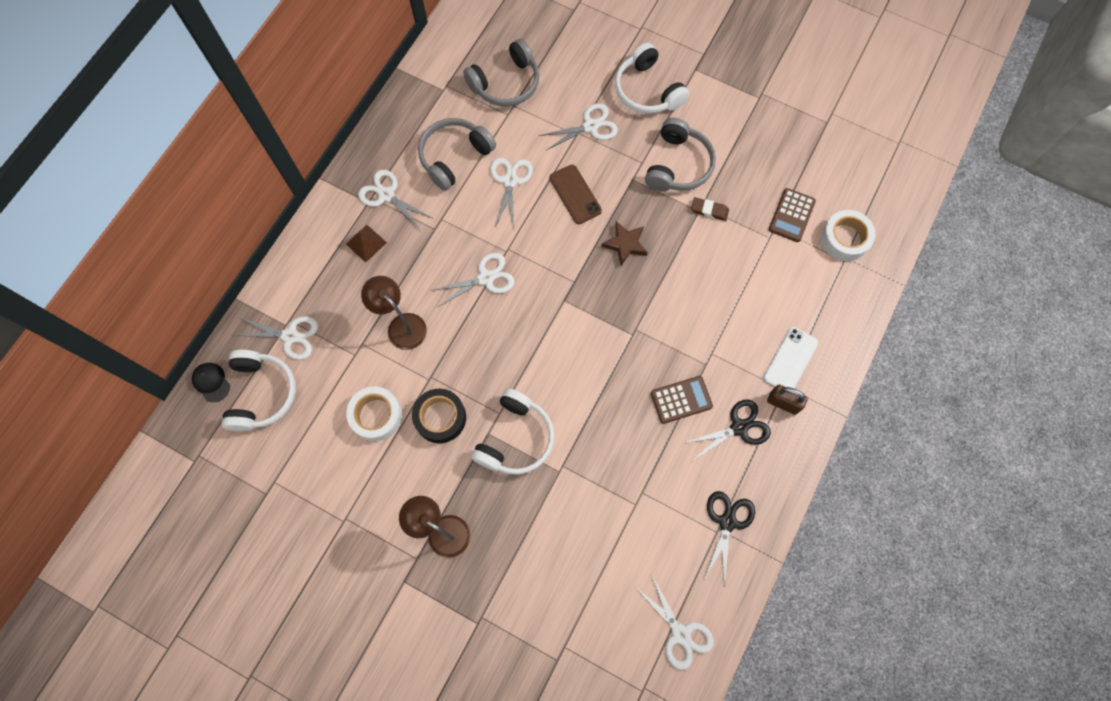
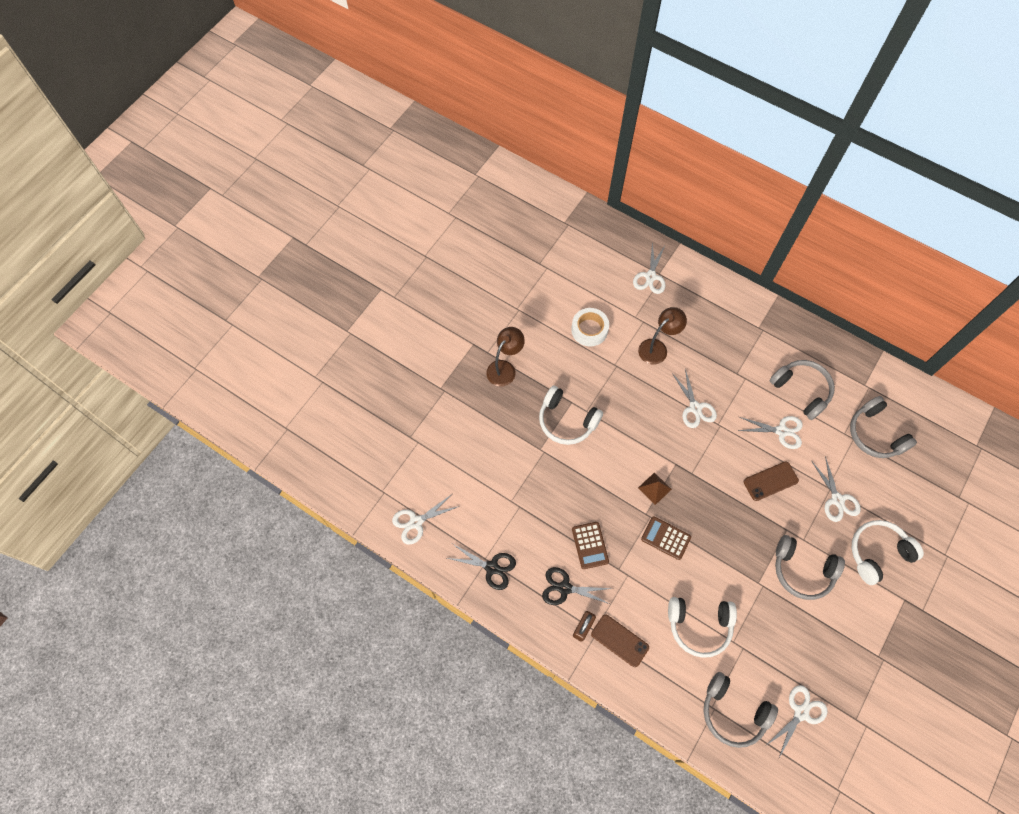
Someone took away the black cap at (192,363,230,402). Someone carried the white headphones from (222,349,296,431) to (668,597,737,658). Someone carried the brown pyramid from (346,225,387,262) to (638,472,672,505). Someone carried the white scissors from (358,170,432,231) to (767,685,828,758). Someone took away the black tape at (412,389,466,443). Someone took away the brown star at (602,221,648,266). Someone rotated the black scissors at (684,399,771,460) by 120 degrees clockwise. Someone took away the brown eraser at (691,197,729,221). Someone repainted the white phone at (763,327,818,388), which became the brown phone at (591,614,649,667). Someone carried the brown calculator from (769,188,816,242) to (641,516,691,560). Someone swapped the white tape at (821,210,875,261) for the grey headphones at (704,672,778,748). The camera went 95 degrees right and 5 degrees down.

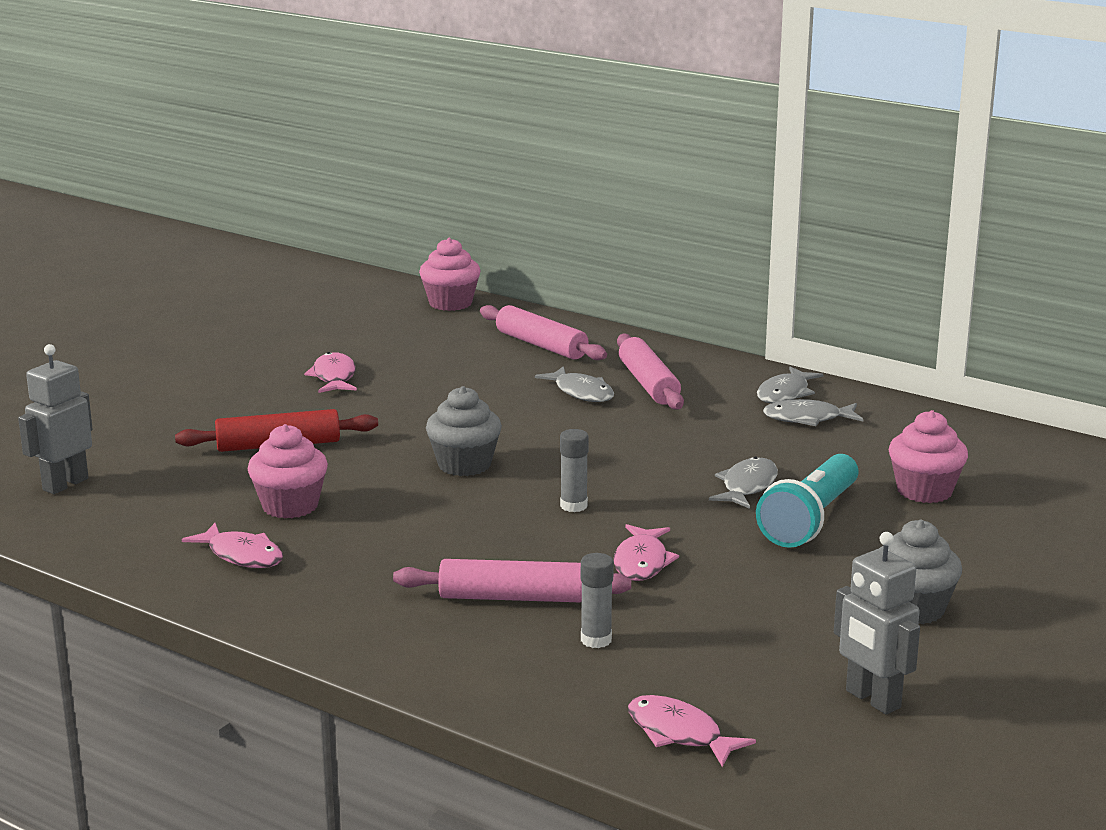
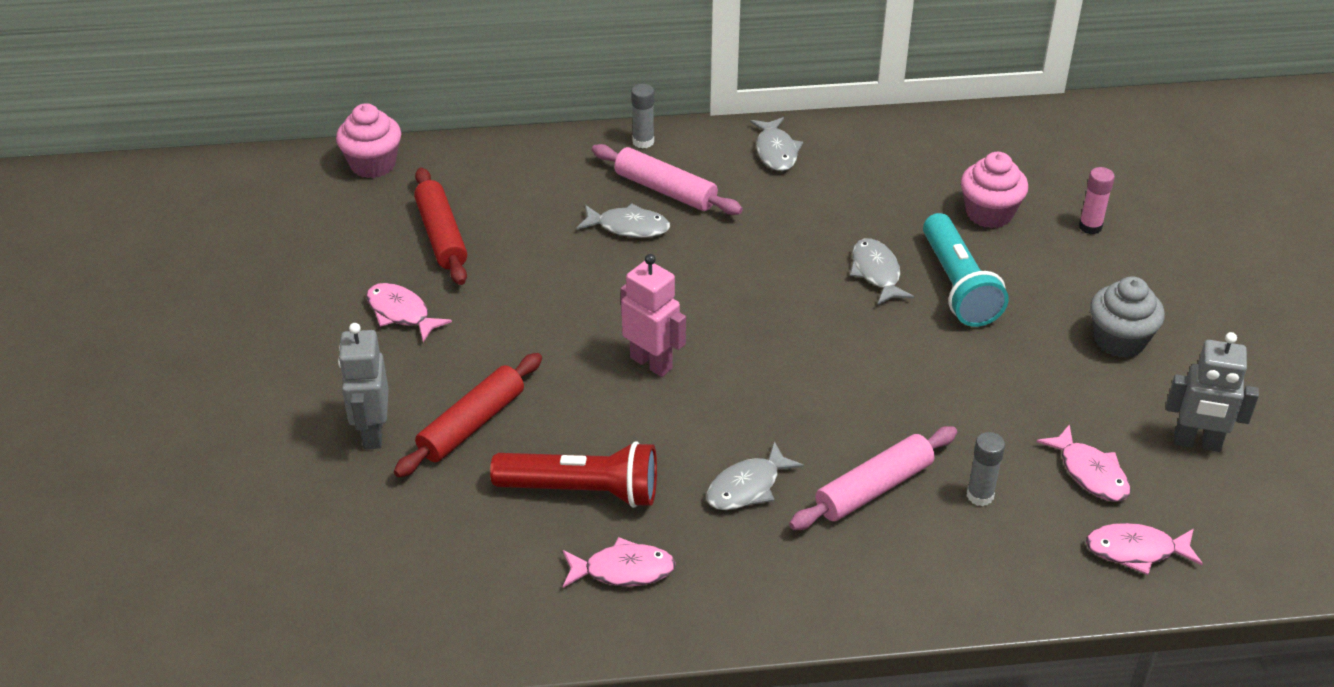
Someone carried the grey robot from (18,344,93,494) to (338,323,388,449). Someone swapped the pink cupcake at (248,424,328,519) for the red flashlight at (490,441,657,508). Someone swapped the grey cupcake at (426,386,502,476) for the pink robot at (621,254,686,377). Someone took away the pink rolling pin at (480,305,607,360). Someone carried the grey glue stick from (560,429,589,512) to (631,84,654,149). Someone carried the pink fish from (614,524,679,581) to (1037,424,1131,502). Someone carried the grey fish from (763,399,863,426) to (706,441,804,510). Someone put down the red rolling pin at (414,167,467,285). Someone put down the pink glue stick at (1079,167,1115,234). The camera went 40 degrees left and 20 degrees up.

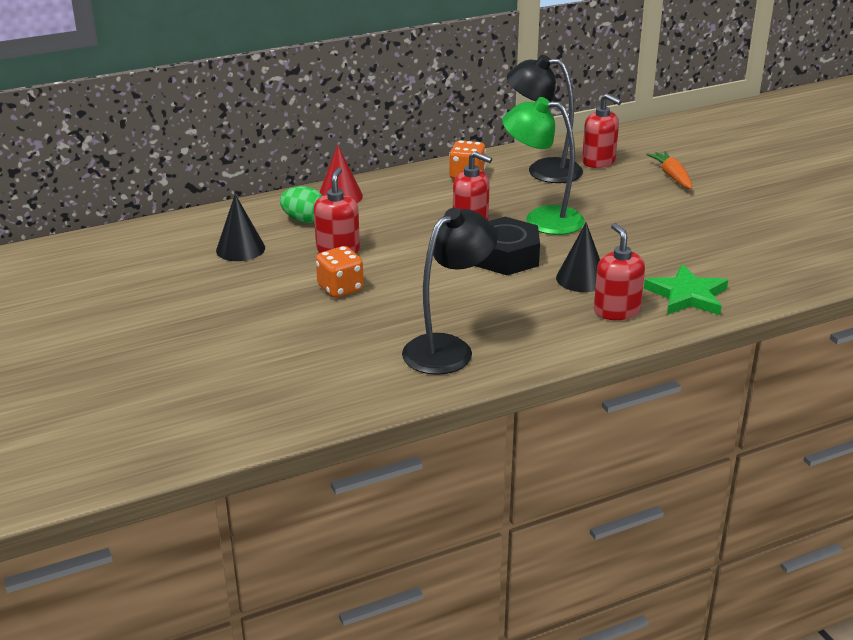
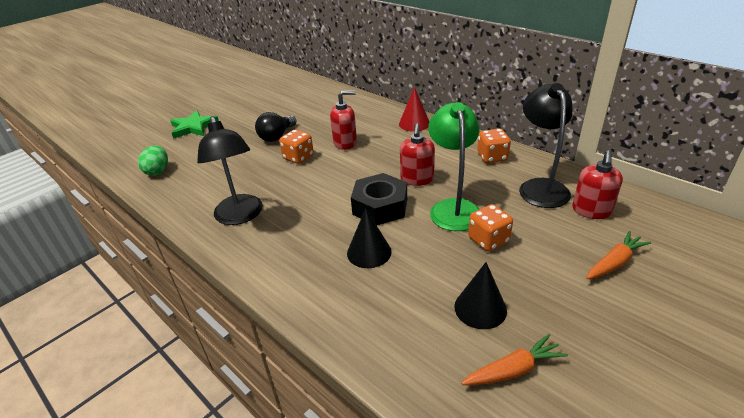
Someone carried the black cone from (216,194,265,261) to (454,262,507,329). Someone carried the green egg from (280,186,323,223) to (138,145,168,176). Someone rotated the black lamp at (402,208,498,375) by 45 degrees clockwise. Someone took away the red soap dispenser at (594,223,645,320). Someone carried the green star from (644,264,728,315) to (170,111,219,139). Someone put down the black light bulb at (255,112,297,142). Someone put down the orange carrot at (461,334,568,385). Someone put down the orange dice at (468,204,513,251). The camera went 70 degrees right and 5 degrees up.

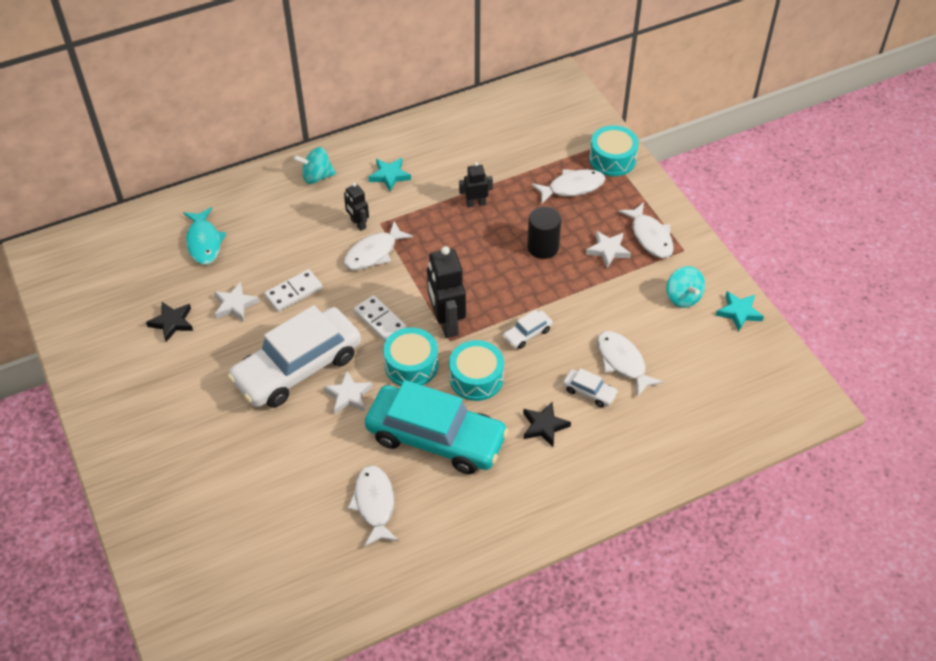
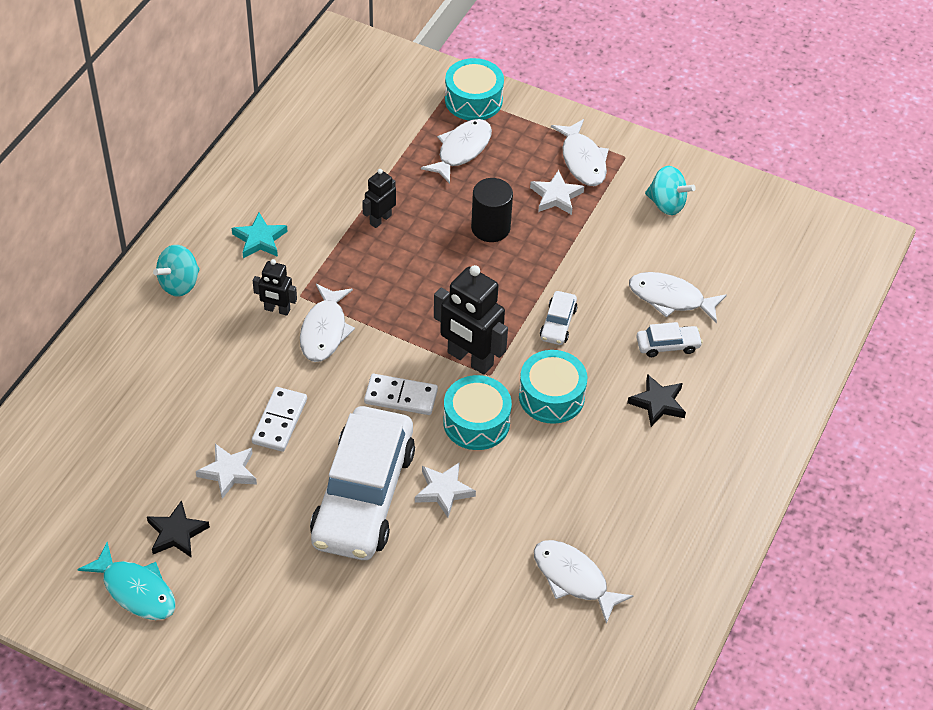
Someone carried the turquoise fish from (183,207,226,265) to (77,542,176,620). Someone took away the turquoise car at (365,380,509,474). Someone rotated the white fish at (618,202,674,258) by 45 degrees clockwise. Someone took away the turquoise star at (716,291,764,331). The camera went 40 degrees left and 0 degrees up.

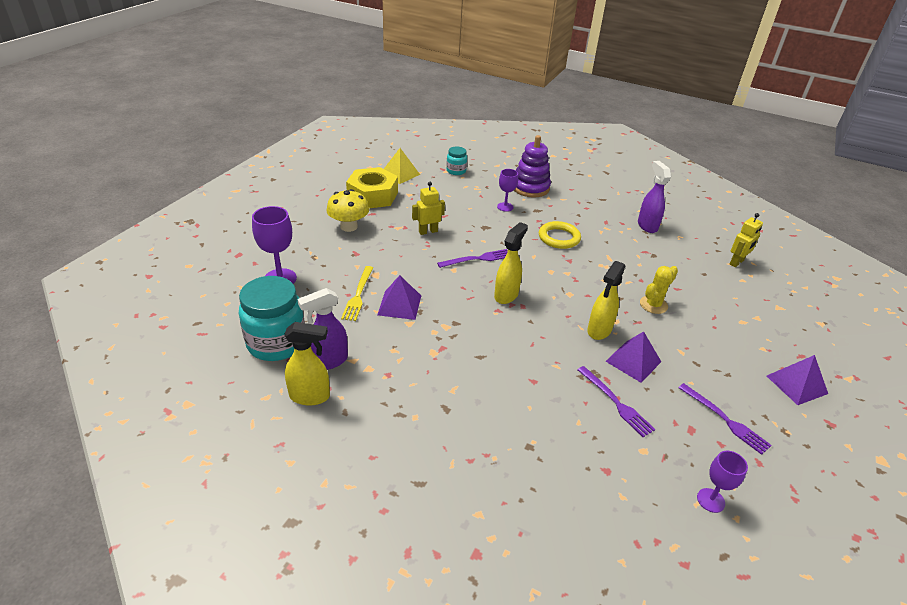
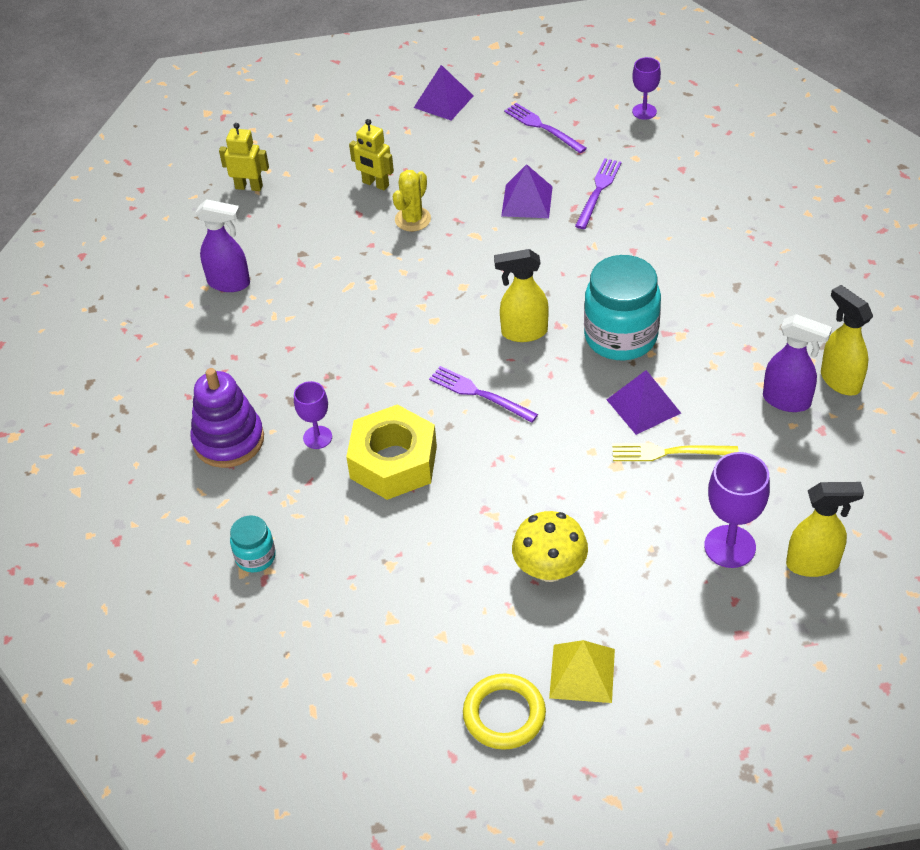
Someone carried the turquoise jar from (239,276,305,361) to (584,255,661,360). Someone rotated the yellow fork at (341,266,373,321) by 150 degrees counterclockwise. Someone carried the yellow nut from (346,167,398,208) to (346,404,437,500). Someone carried the yellow pyramid from (384,148,420,184) to (549,640,615,703). Someone carried the yellow robot from (412,182,445,235) to (349,119,394,190). Someone carried the yellow ring from (539,221,581,249) to (463,673,546,750). Someone carried the yellow spray bottle from (587,261,625,340) to (786,482,864,577). Someone rotated the purple spray bottle at (638,161,671,233) by 120 degrees counterclockwise. Someone rotated the yellow cactus at (640,266,678,314) by 75 degrees counterclockwise. Someone rotated the purple fork at (678,383,772,455) by 60 degrees counterclockwise. The camera went 120 degrees left and 10 degrees up.

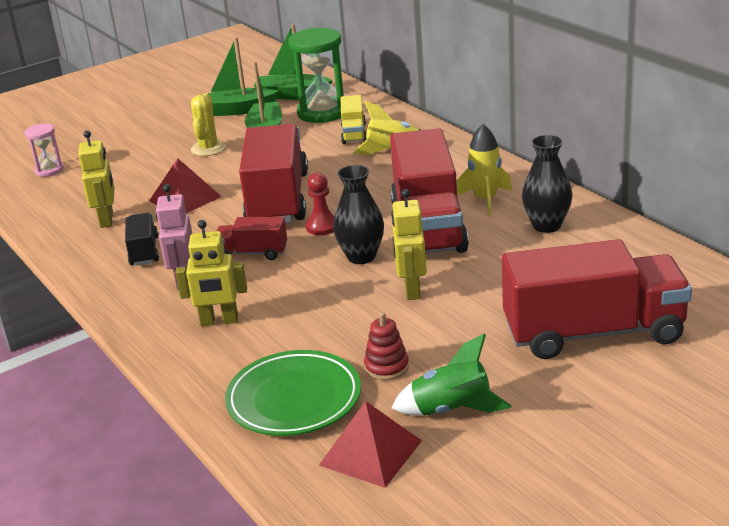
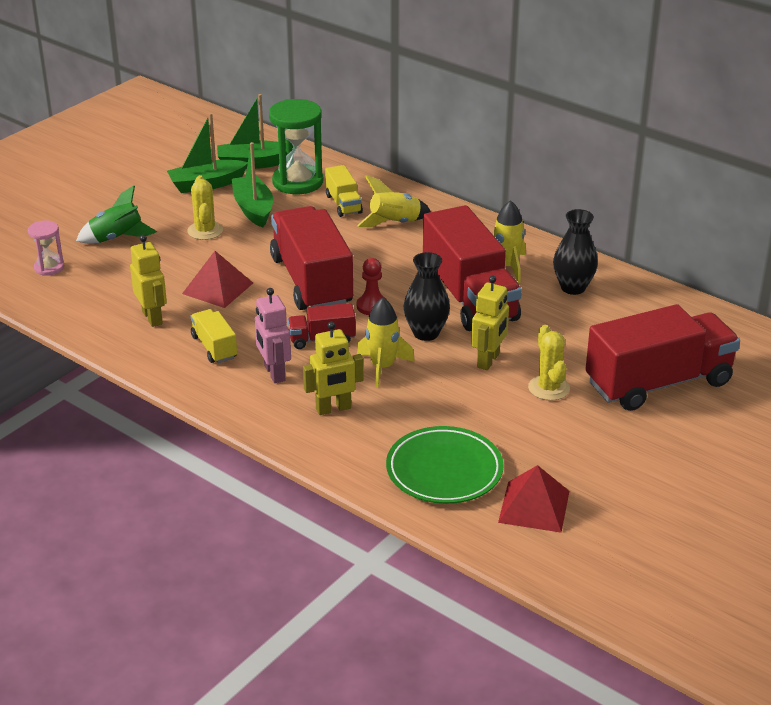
Someone repainted the black truck at (125,213,159,266), which became the yellow truck at (190,309,237,363). Someone took away the red stacking toy at (364,312,409,380). Someone rotated the yellow robot at (391,189,427,300) by 135 degrees counterclockwise. Someone carried the green rocket from (392,333,512,416) to (76,185,157,244). Someone put down the yellow rocket at (357,297,415,388). Someone put down the yellow cactus at (528,325,570,401). The camera went 20 degrees left and 5 degrees up.

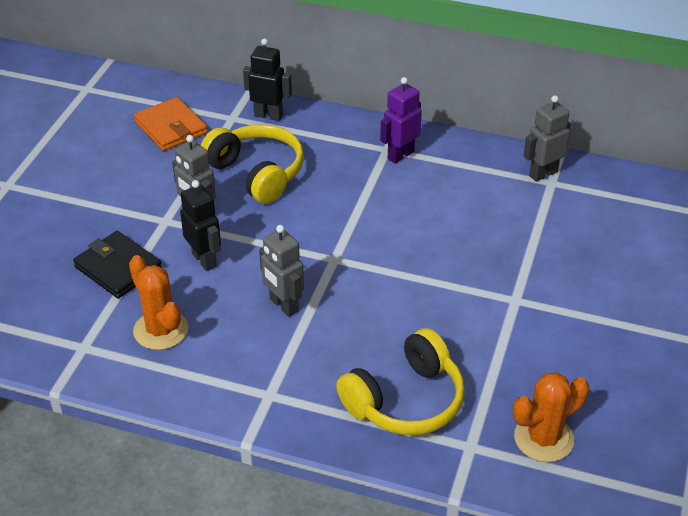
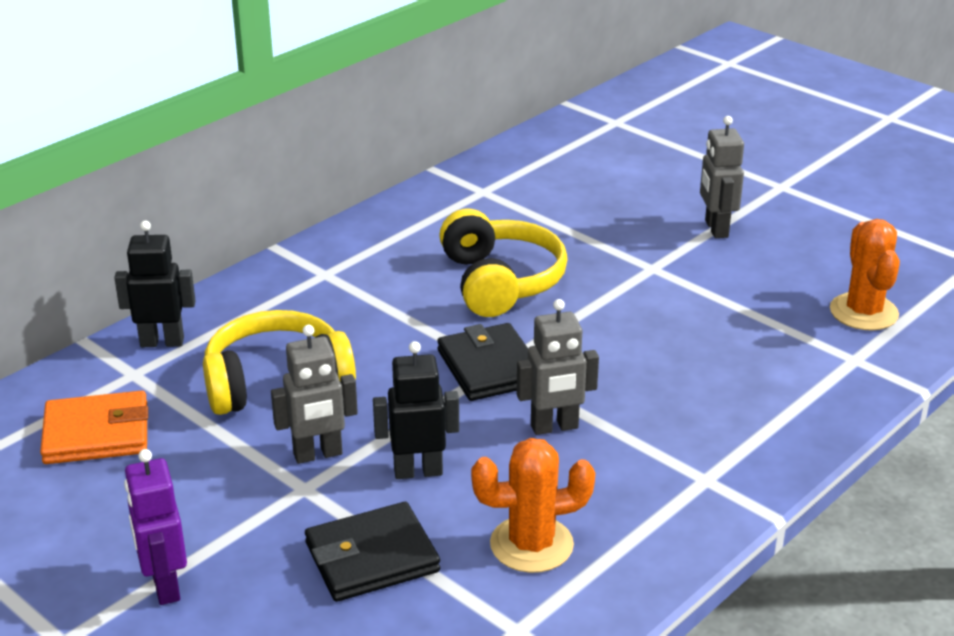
Someone rotated the black robot at (243,38,292,121) by 45 degrees clockwise. Someone carried the yellow headphones from (336,328,465,435) to (439,209,568,317). Someone carried the purple robot from (380,77,422,164) to (124,449,187,605). Someone carried the grey robot from (523,95,571,182) to (700,116,744,238). Someone put down the black wallet at (437,323,528,401). The camera went 65 degrees left and 10 degrees down.

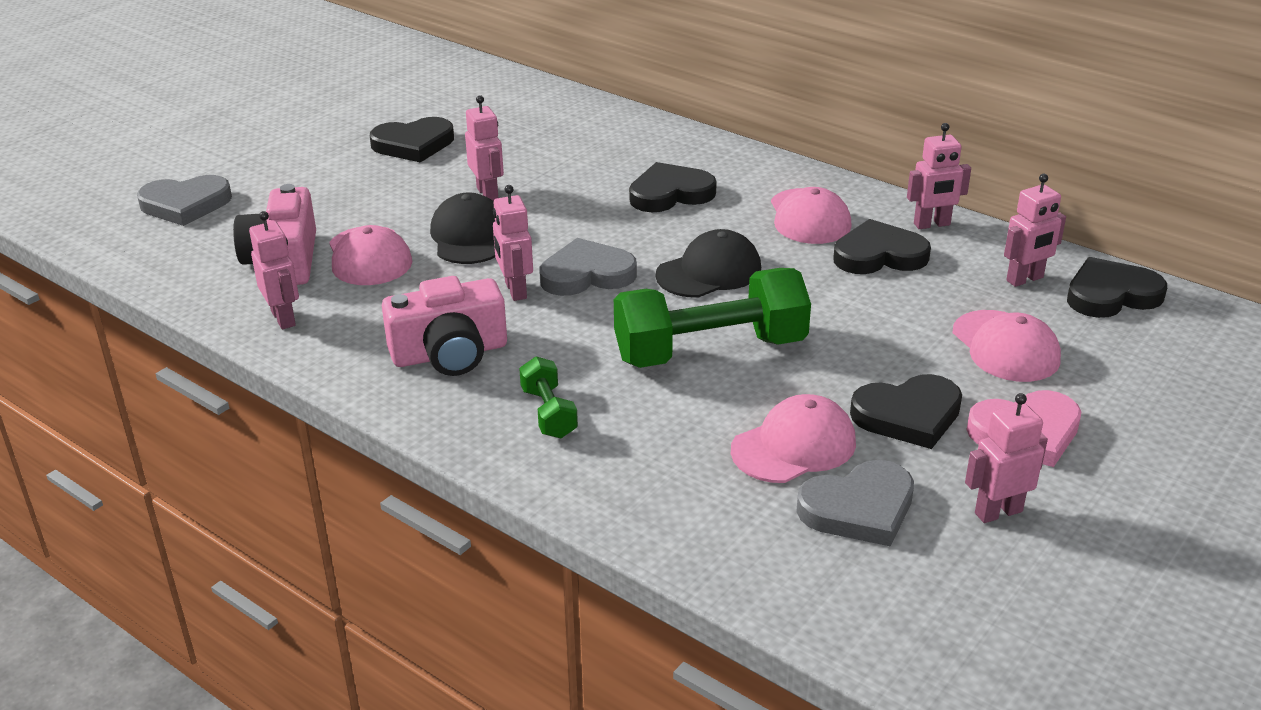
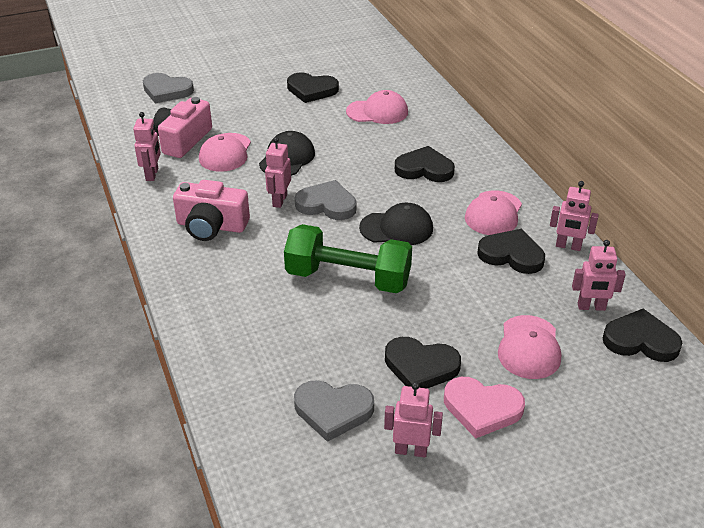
Someone took away the pink robot at (465,95,504,201). Someone took away the green dumbbell at (519,356,578,438). Someone carried the pink cap from (731,394,856,483) to (346,90,408,124). The camera went 30 degrees right and 5 degrees up.

